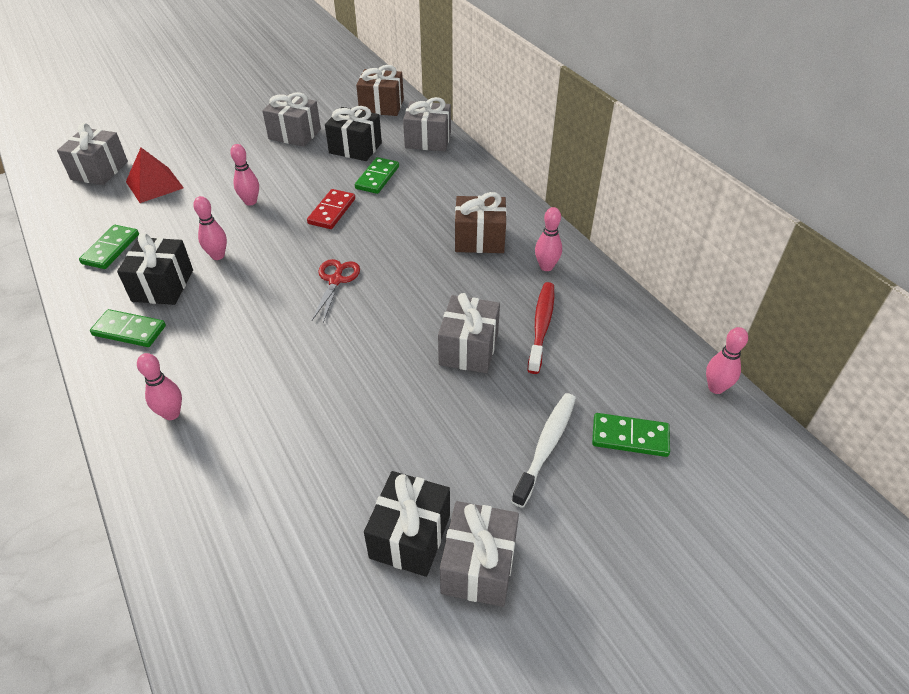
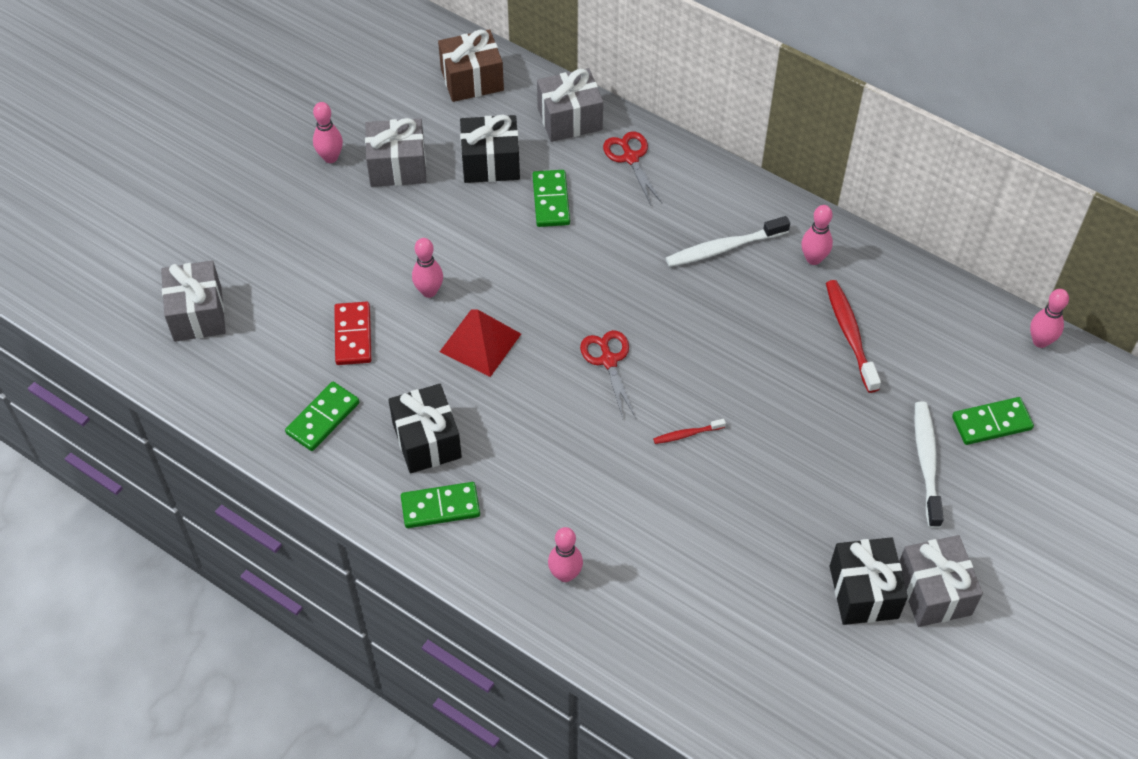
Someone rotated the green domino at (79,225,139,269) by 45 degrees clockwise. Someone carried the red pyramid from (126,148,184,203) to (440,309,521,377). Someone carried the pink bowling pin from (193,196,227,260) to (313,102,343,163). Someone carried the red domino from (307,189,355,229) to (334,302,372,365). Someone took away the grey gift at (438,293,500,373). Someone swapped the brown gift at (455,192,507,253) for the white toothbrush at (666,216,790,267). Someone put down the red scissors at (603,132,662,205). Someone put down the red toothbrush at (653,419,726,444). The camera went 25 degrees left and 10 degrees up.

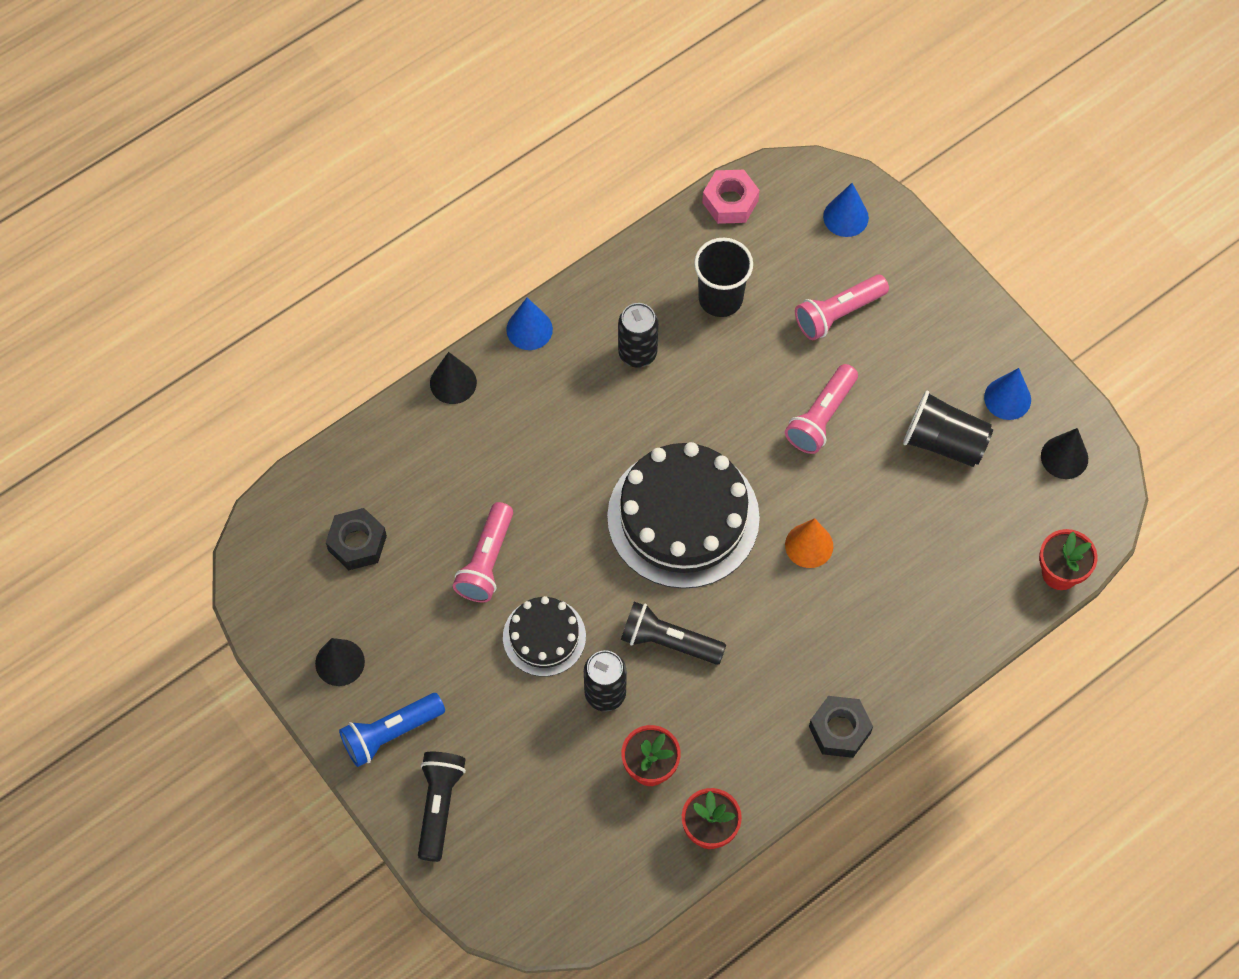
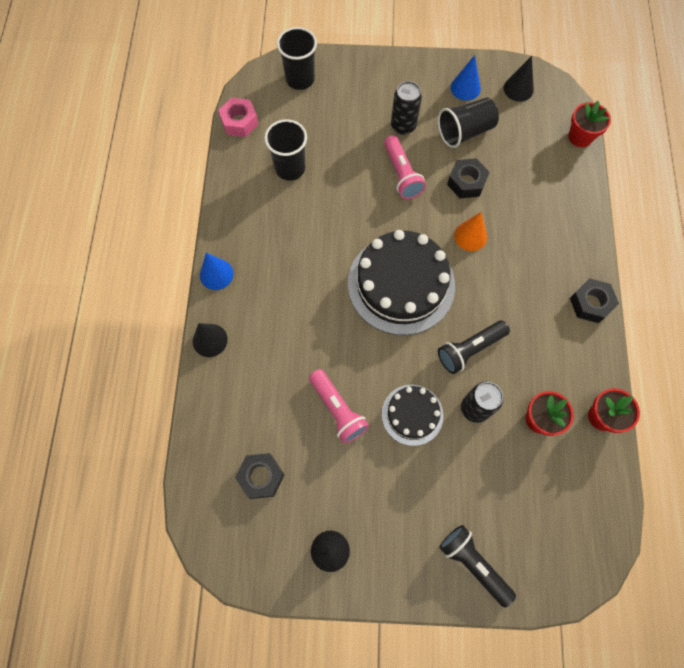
Someone took away the blue flashlight at (339,693,445,767). Someone carried the black can from (618,303,658,368) to (391,81,422,135). Someone took away the pink flashlight at (795,275,889,340). Someone swapped the blue cone at (823,183,869,237) for the black cup at (277,27,317,90). Someone put down the black nut at (447,158,490,198). The camera went 50 degrees left and 5 degrees up.

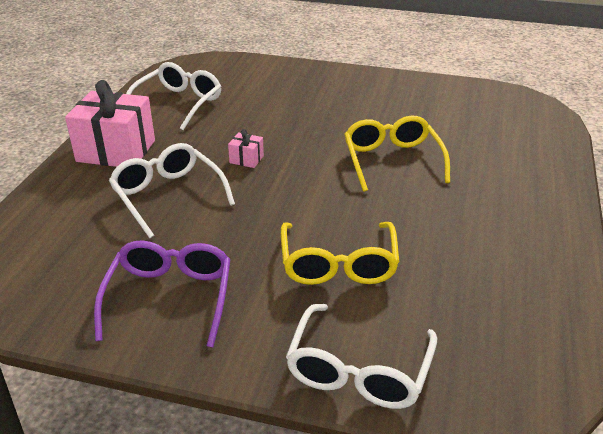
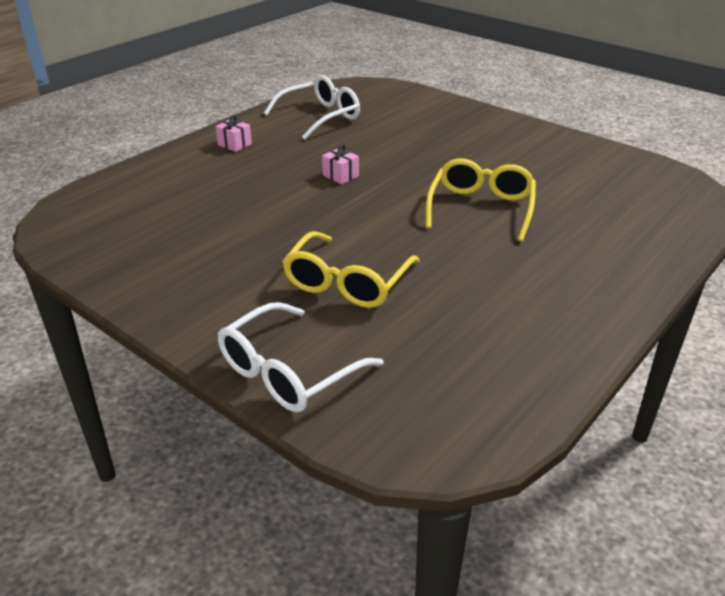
Someone scaled the pink gift at (65,80,155,167) by 0.43. Someone took away the purple glasses at (94,240,231,347). Someone took away the white glasses at (109,143,235,238). The camera went 25 degrees right and 0 degrees up.

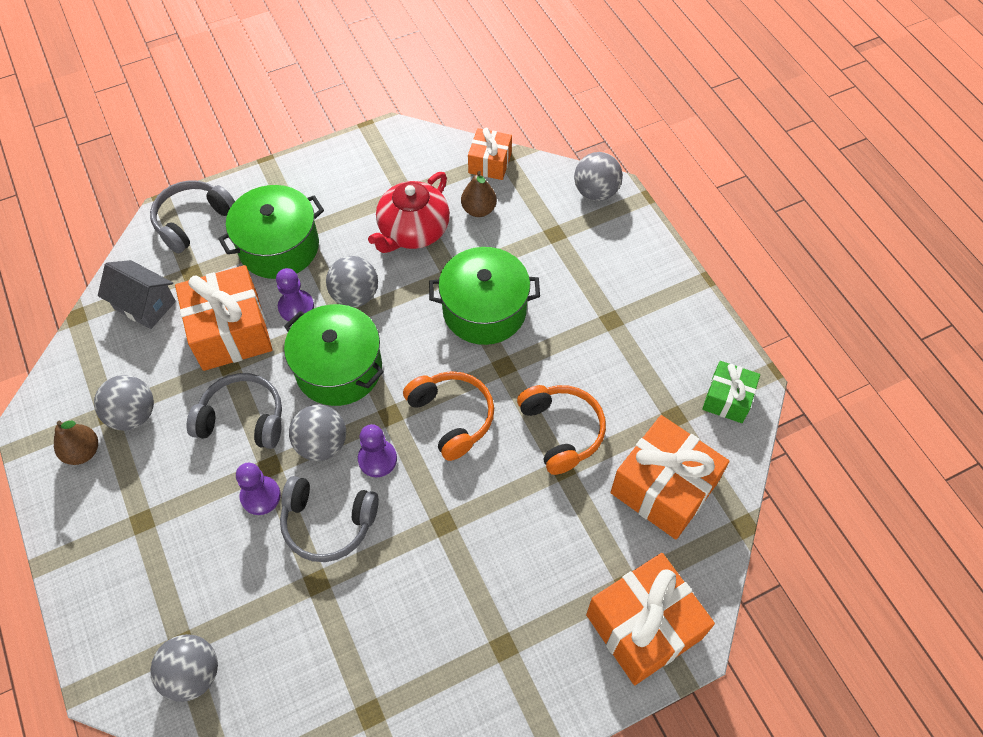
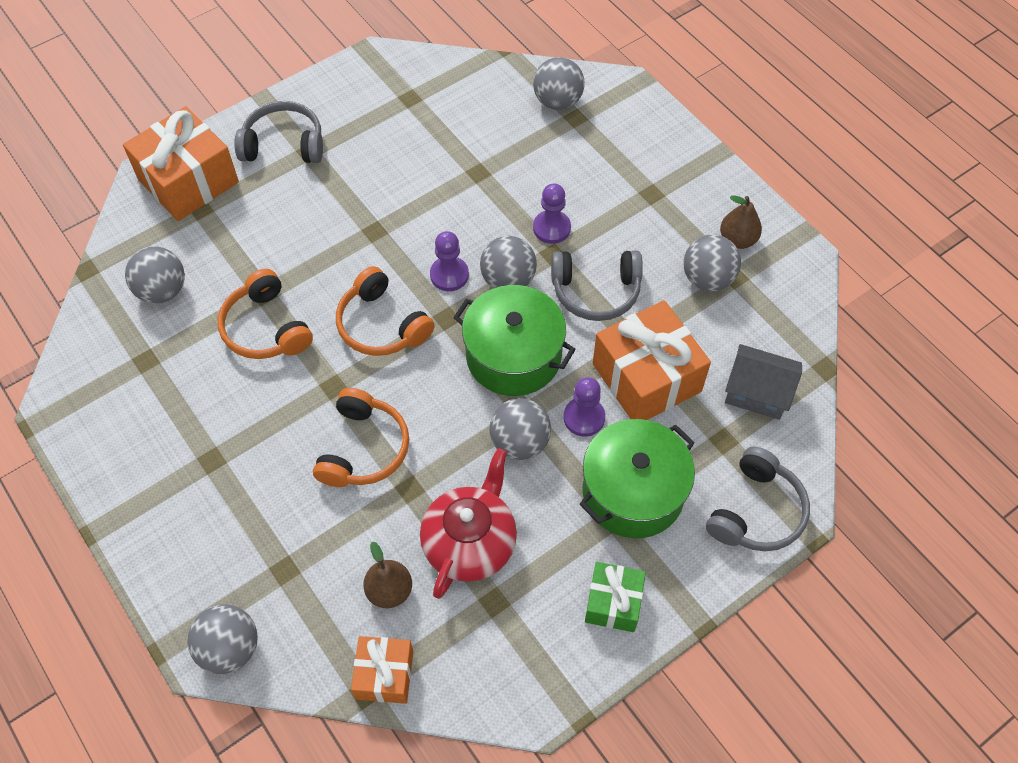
Someone carried the grey headphones from (280,476,379,562) to (234,101,323,163). Someone swapped the green pot at (429,247,540,345) for the orange headphones at (313,388,409,487). Someone swapped the orange gift at (610,415,730,539) for the grey ball at (125,246,185,303). Someone carried the green gift from (702,361,760,423) to (585,562,646,632). The camera went 170 degrees right and 0 degrees up.

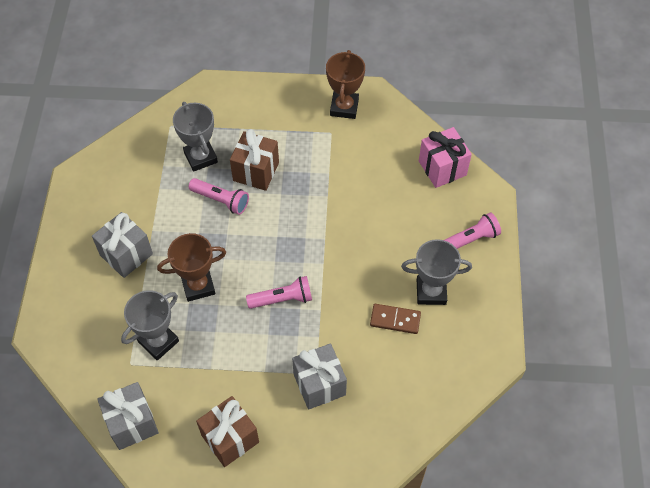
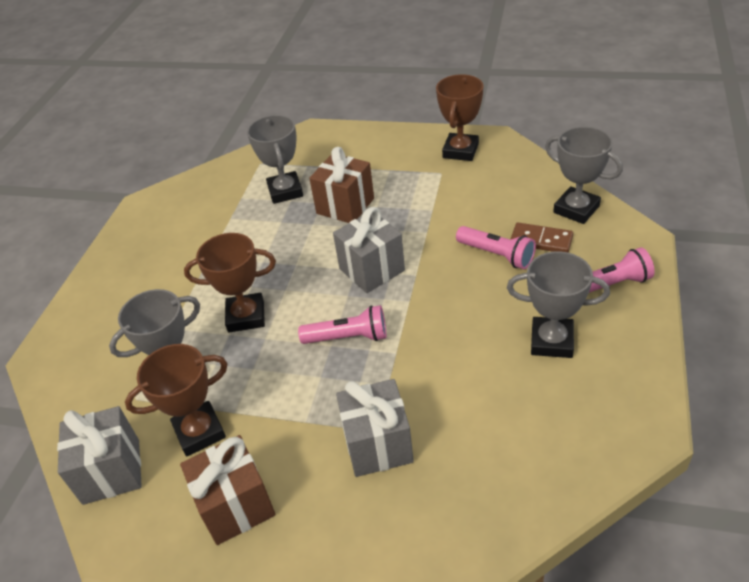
Someone carried the grey gift from (92,212,153,278) to (333,207,405,293). Someone carried the pink flashlight from (189,178,249,215) to (456,226,536,269). Someone carried the brown domino from (370,304,421,334) to (510,223,573,252). Someone swapped the pink gift at (419,127,472,188) for the grey trophy at (545,127,623,224). Someone put down the brown trophy at (125,344,228,456). The camera went 15 degrees right and 15 degrees down.

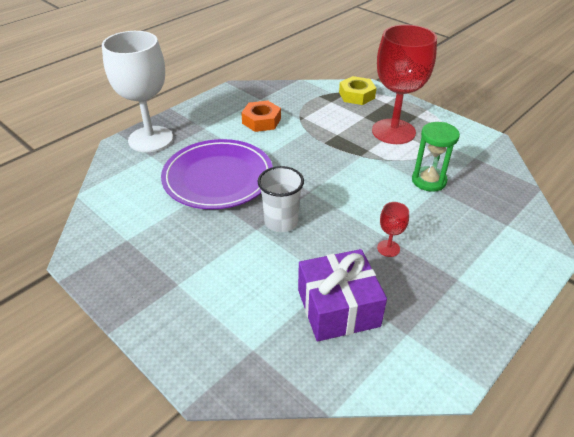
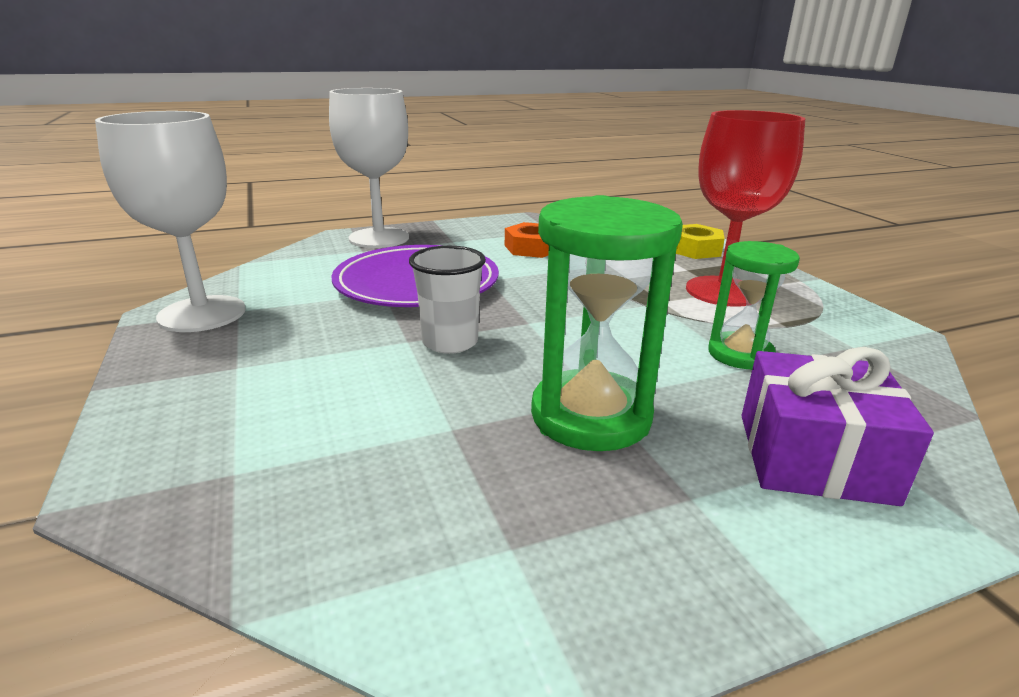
Someone carried the purple gift from (298,249,387,342) to (741,347,934,506). Someone swapped the red goblet at (377,202,409,257) for the green hourglass at (531,195,683,451). Someone put down the white goblet at (95,111,246,332). The camera went 25 degrees right and 15 degrees down.

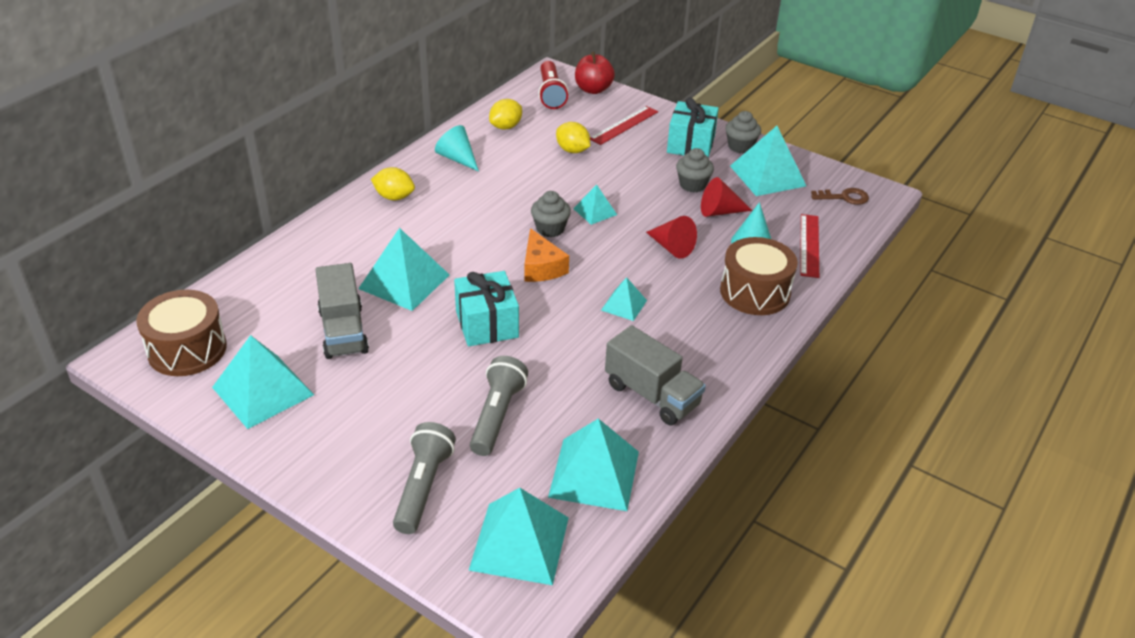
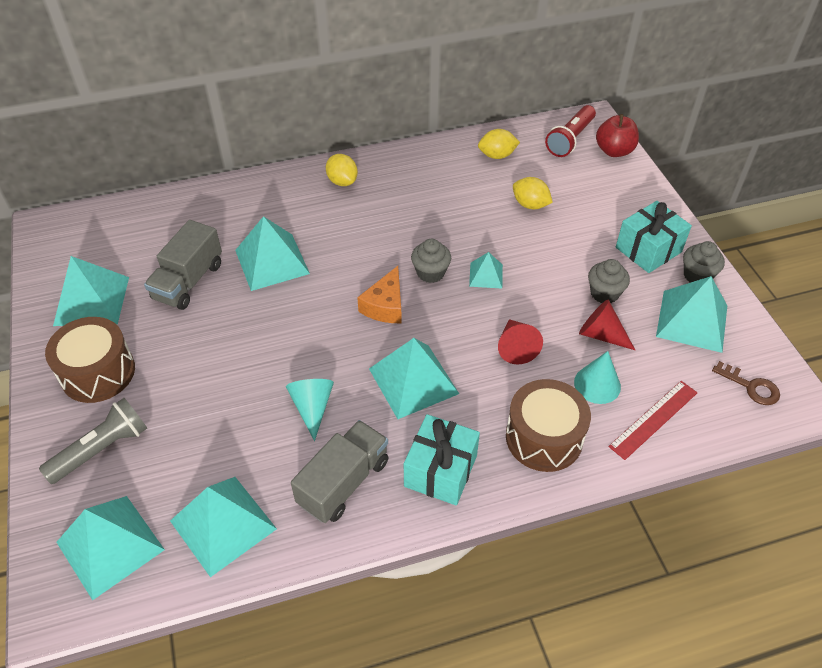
Someone carried the brown drum from (136,290,227,376) to (45,317,135,403). Someone carried the turquoise cone from (435,125,479,172) to (286,379,334,441). Someone carried the turquoise gift from (454,271,519,346) to (404,414,480,506). Someone took away the grey flashlight at (470,356,528,456). Someone rotated the yellow lemon at (556,122,590,153) by 45 degrees counterclockwise. Someone took away the red ruler at (590,106,658,145). Someone scaled the turquoise pyramid at (601,277,647,321) by 1.87. Someone rotated the grey truck at (605,325,706,425) by 135 degrees counterclockwise. The camera went 40 degrees right and 10 degrees up.

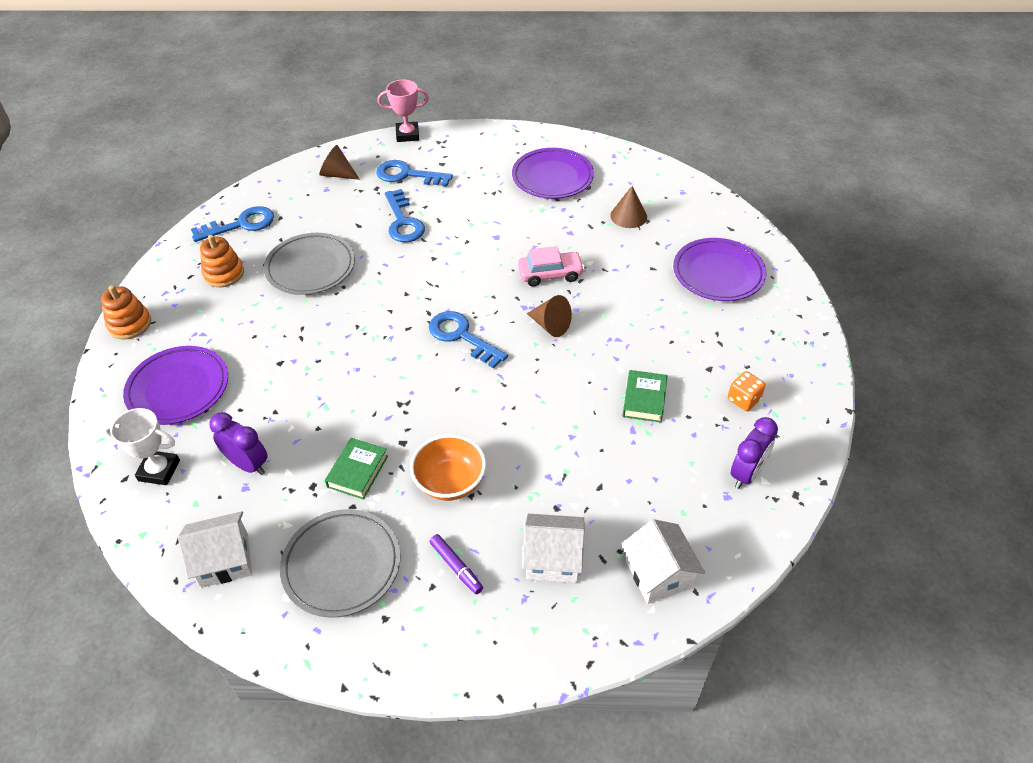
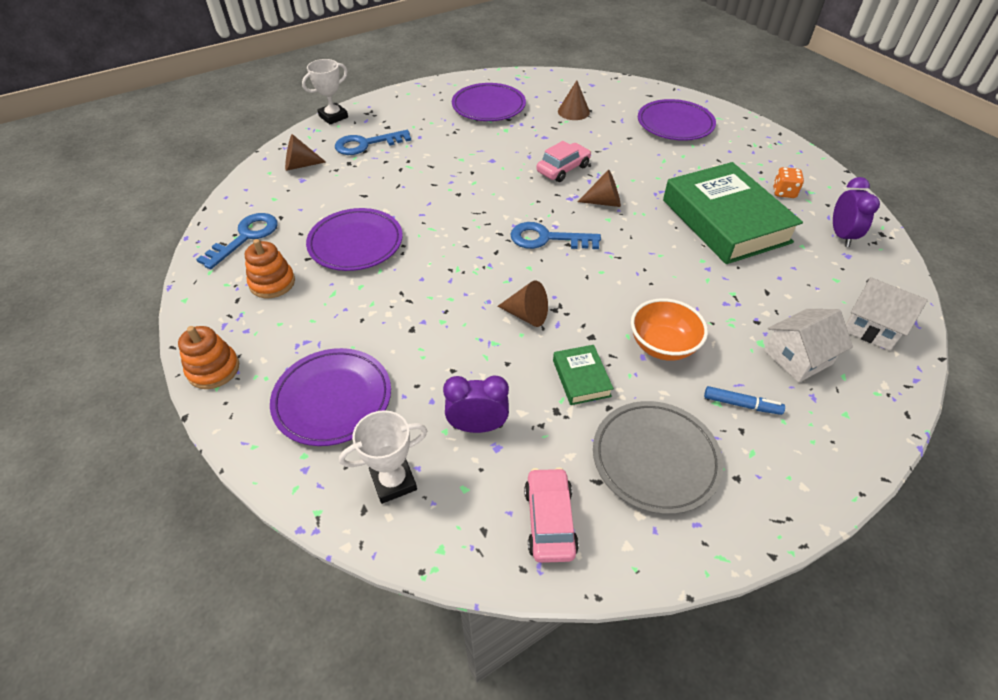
Someone swapped the white house at (178,511,252,588) for the pink car at (524,467,579,563). Someone repainted the grey plate at (264,233,355,295), which became the purple plate at (306,208,403,271). Someone repainted the pink trophy at (377,80,429,142), which became the white trophy at (302,59,348,125). Someone took away the blue key at (385,189,425,242). Someone repainted the purple marker at (430,534,483,594), which became the blue marker at (704,386,785,415). Someone scaled the green book at (623,370,667,423) by 2.35. Someone put down the brown cone at (497,281,548,327). The camera went 35 degrees left and 0 degrees up.

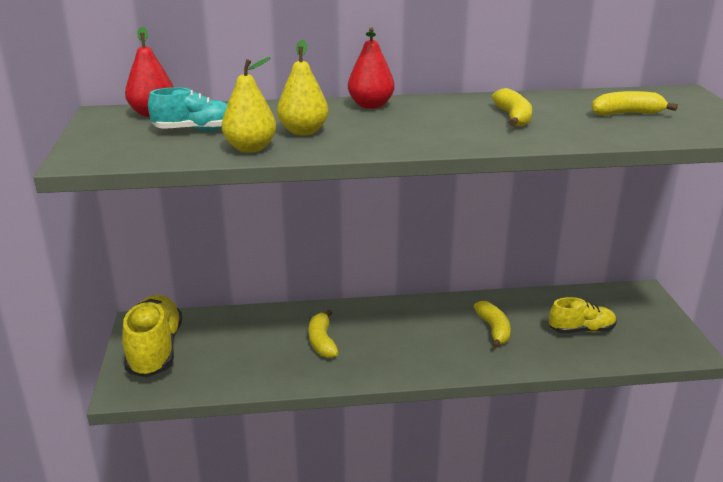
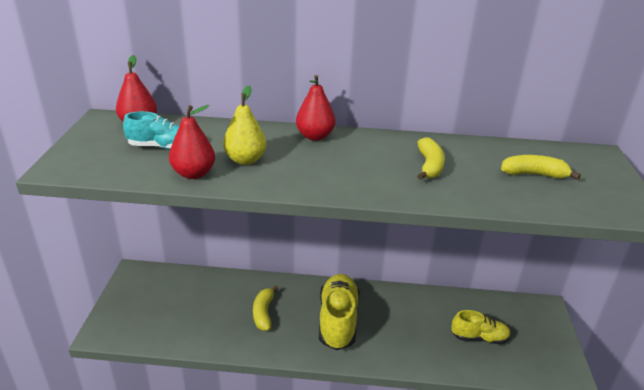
Someone carried the yellow shoe from (122,295,182,377) to (319,274,360,350). Someone repainted the yellow pear at (222,57,276,153), which became the red pear at (169,105,215,179). Someone took away the yellow banana at (474,301,511,348). The camera went 10 degrees right and 5 degrees up.

